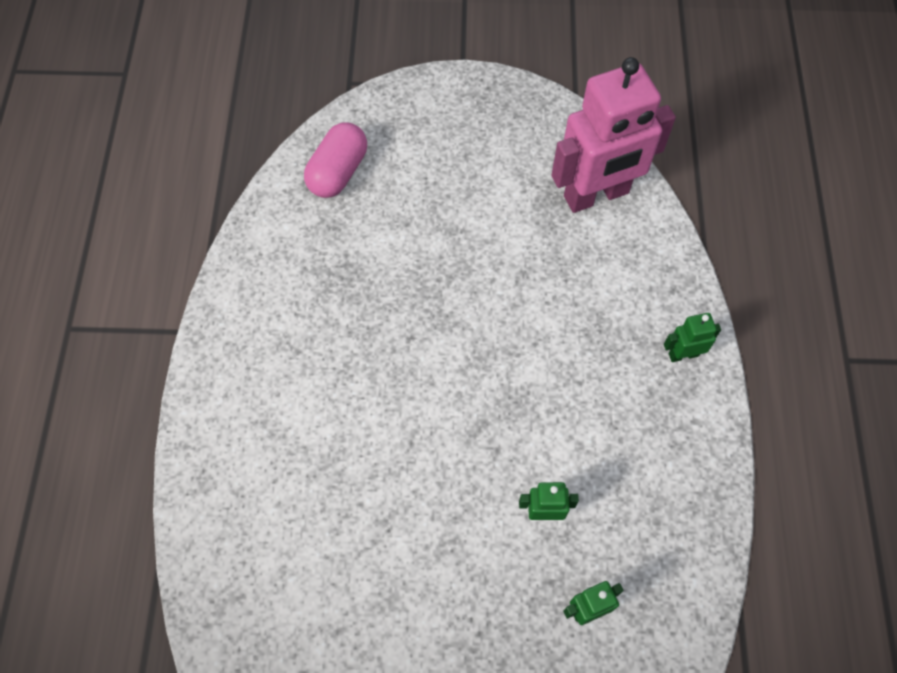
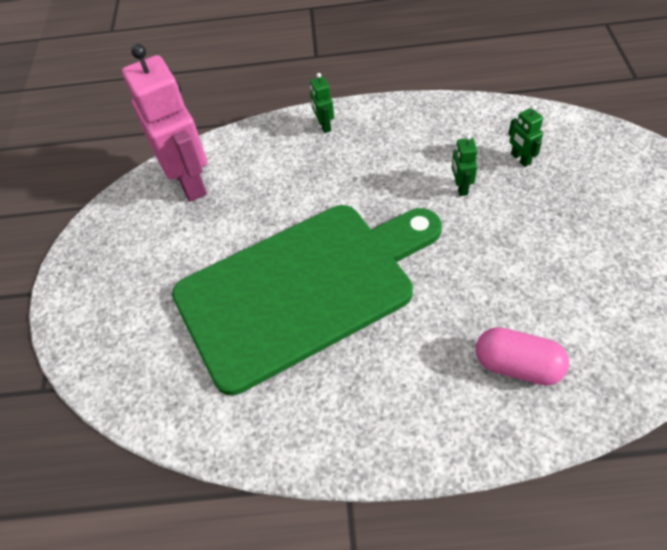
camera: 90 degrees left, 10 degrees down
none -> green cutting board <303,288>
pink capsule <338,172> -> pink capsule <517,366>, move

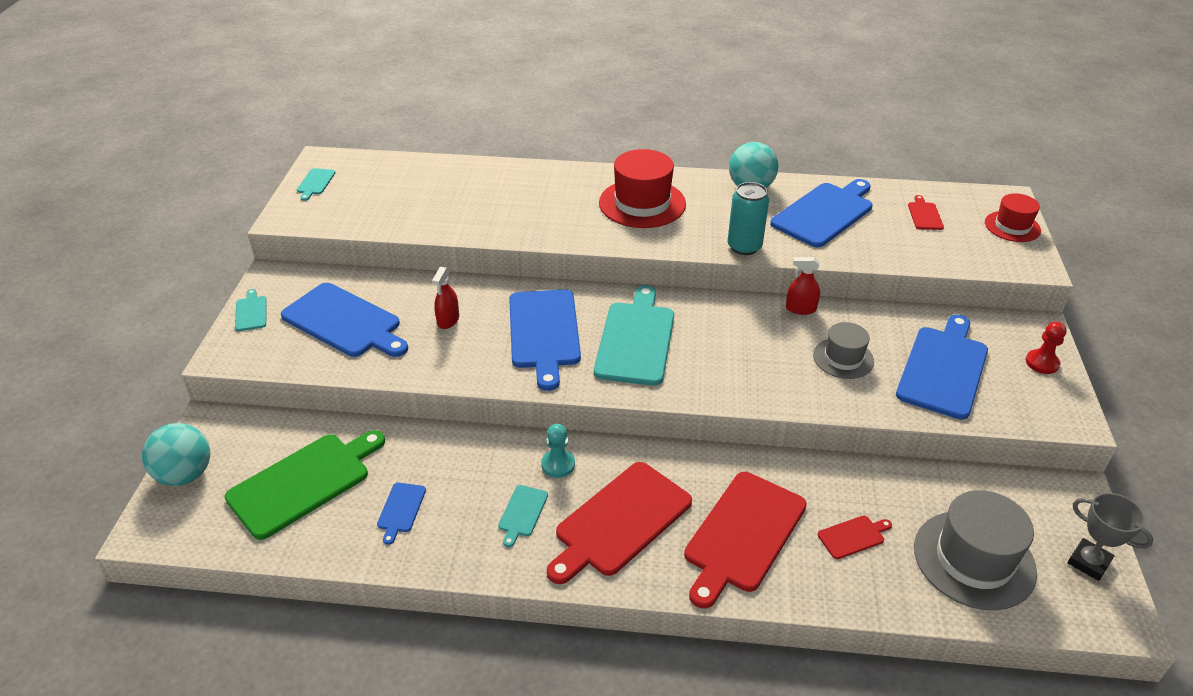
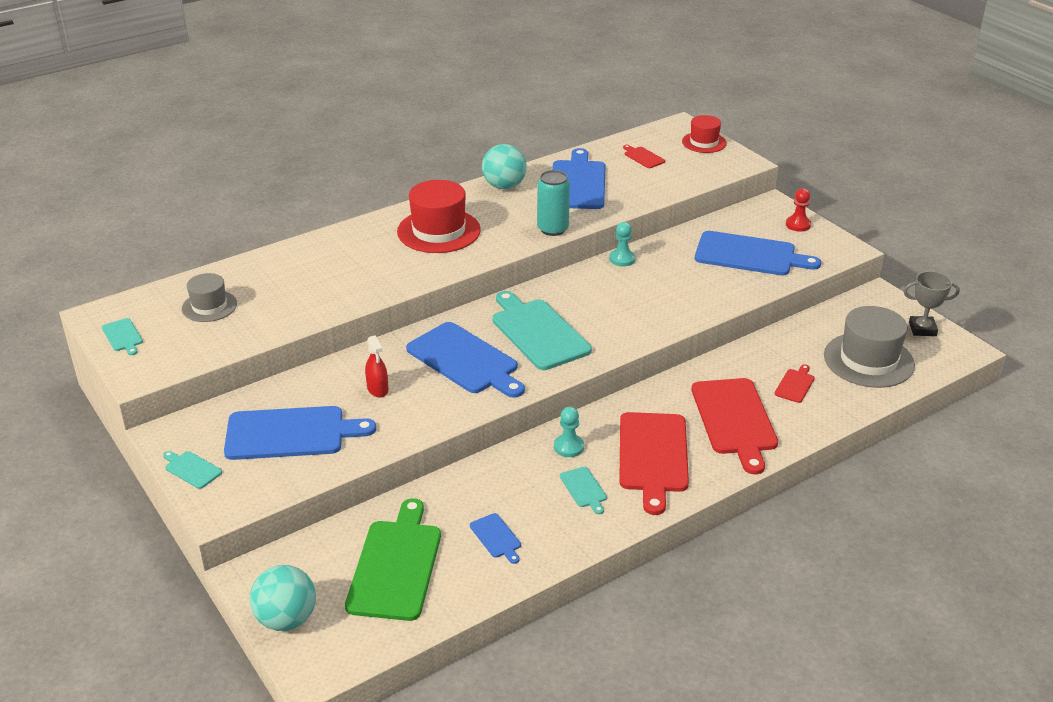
camera: 40 degrees left, 5 degrees down
grey hat <843,358> -> grey hat <209,306>, move
red spray bottle <800,309> -> turquoise pawn <622,259>
blue cutting board <943,368> -> blue cutting board <749,255>, 120 degrees clockwise

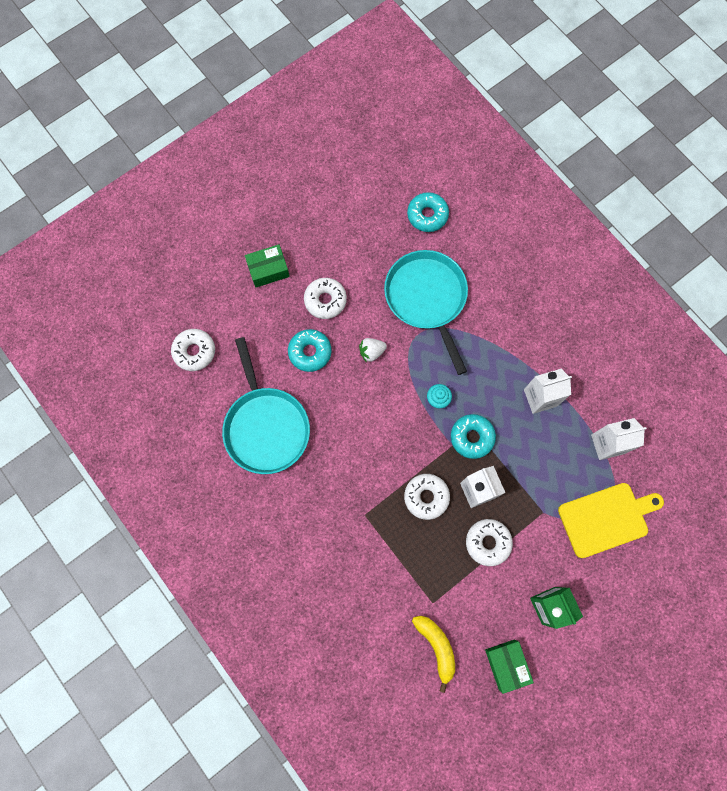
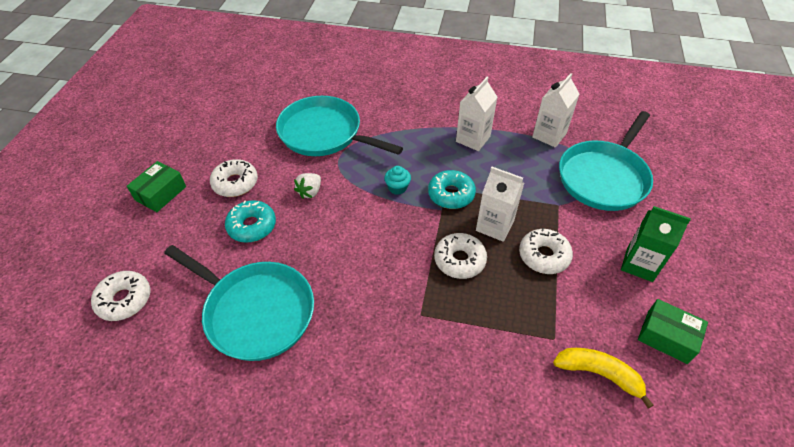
camera: 40 degrees left, 25 degrees down
turquoise donut <427,215> -> none
yellow cutting board <606,518> -> turquoise pan <604,177>

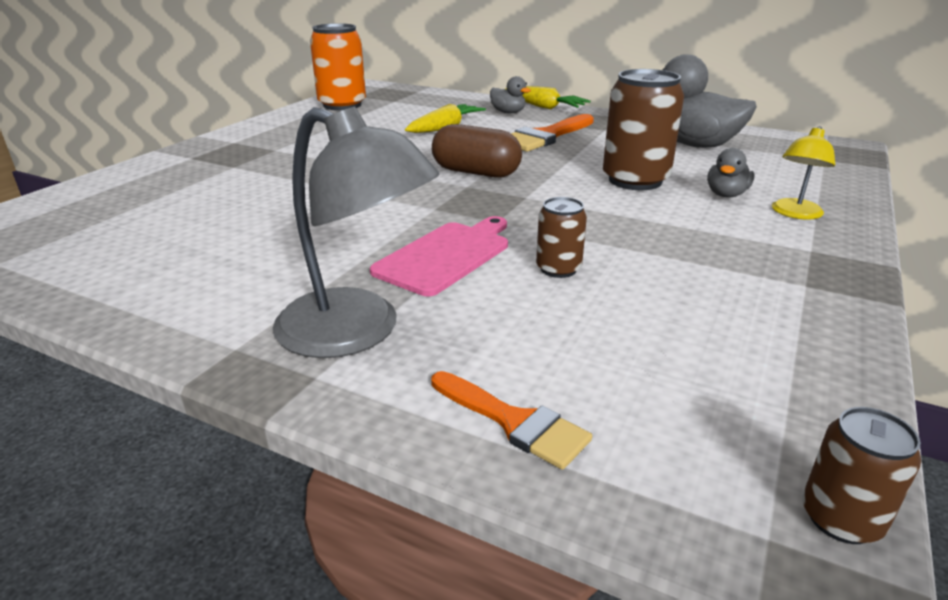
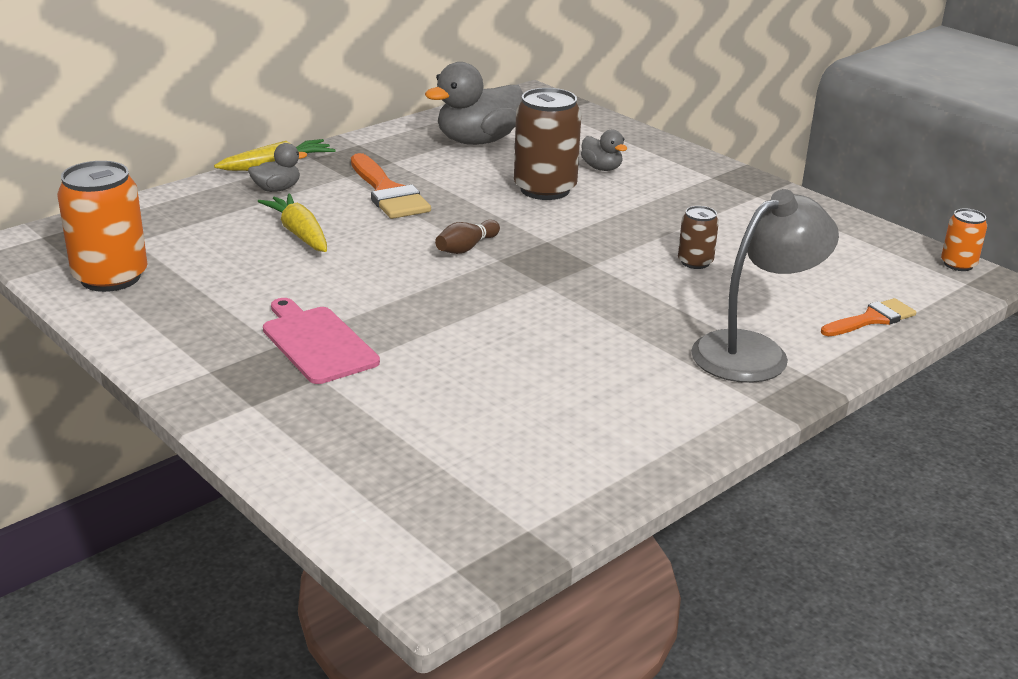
camera: 70 degrees left, 0 degrees up
yellow lamp <795,214> -> none
pink cutting board <446,255> -> pink cutting board <317,343>, move
brown capsule <476,172> -> brown bowling pin <466,248>
brown can <841,519> -> orange can <958,264>

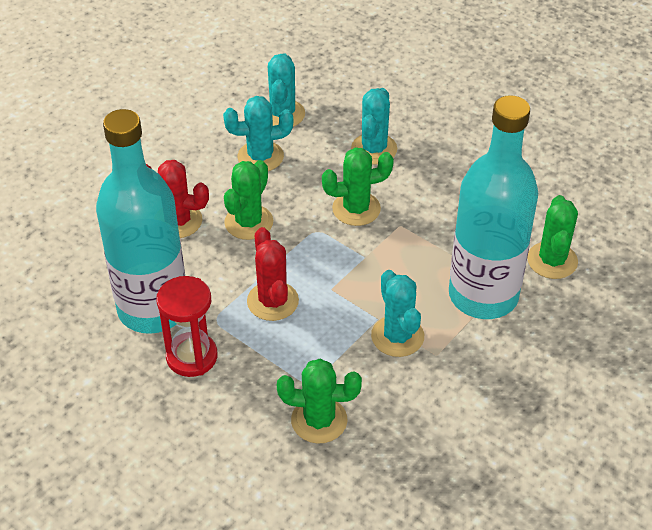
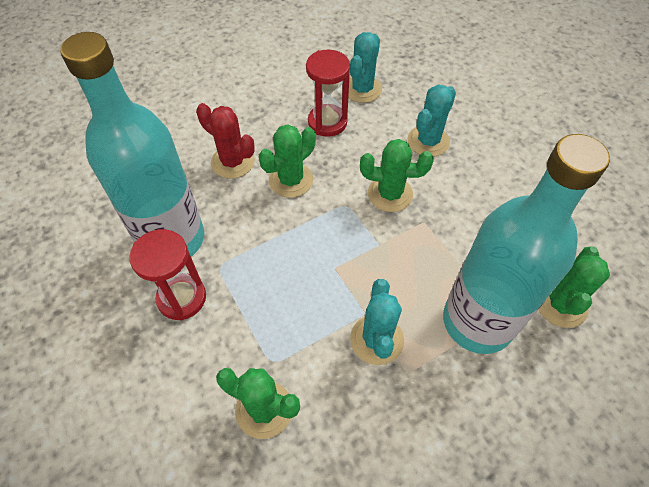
camera: 20 degrees right, 10 degrees up
red cactus <272,301> -> none
turquoise cactus <260,157> -> red hourglass <327,122>

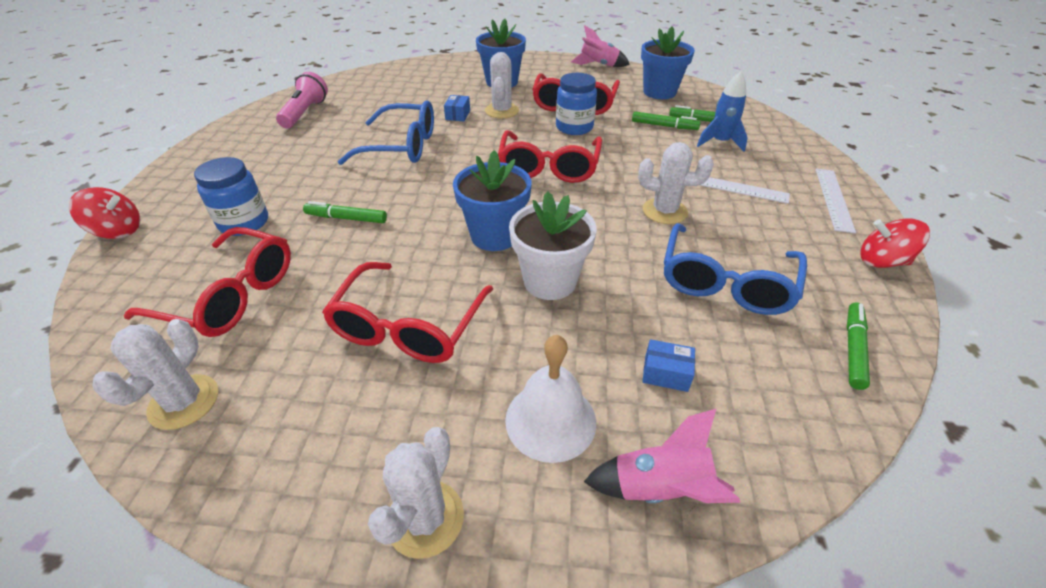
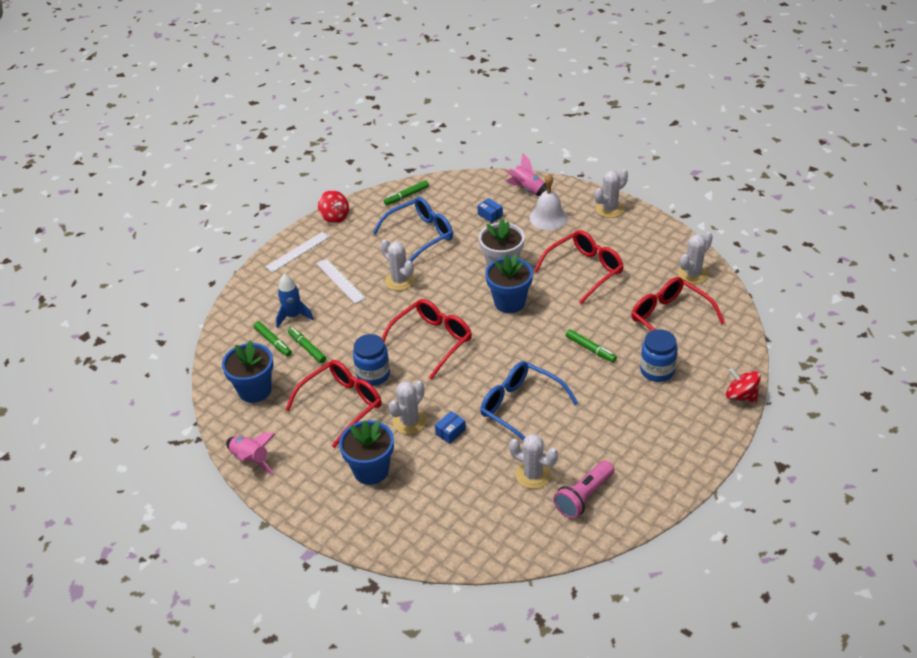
camera: 145 degrees left, 0 degrees up
none -> white cactus <533,475>

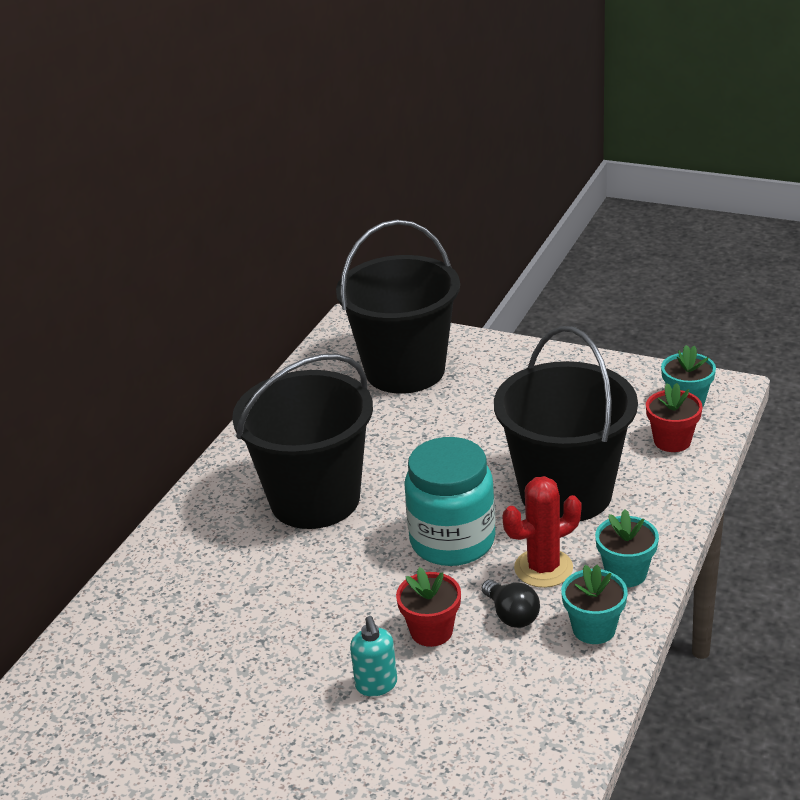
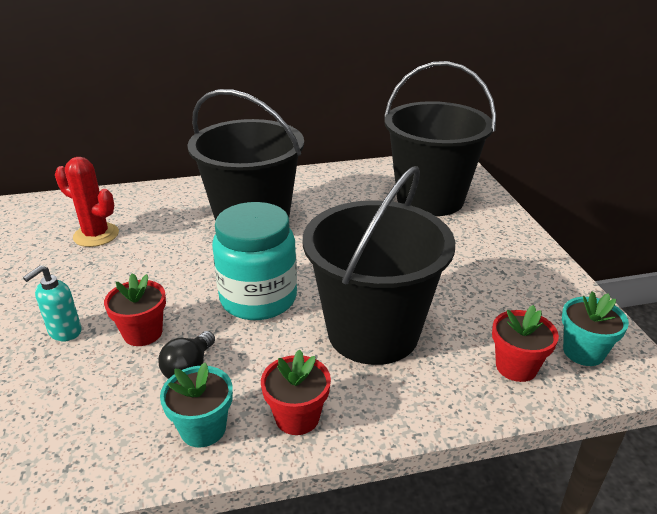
camera: 50 degrees right, 0 degrees up
red cactus <543,568> -> red cactus <96,235>, move
turquoise flower pot <626,573> -> red flower pot <297,417>

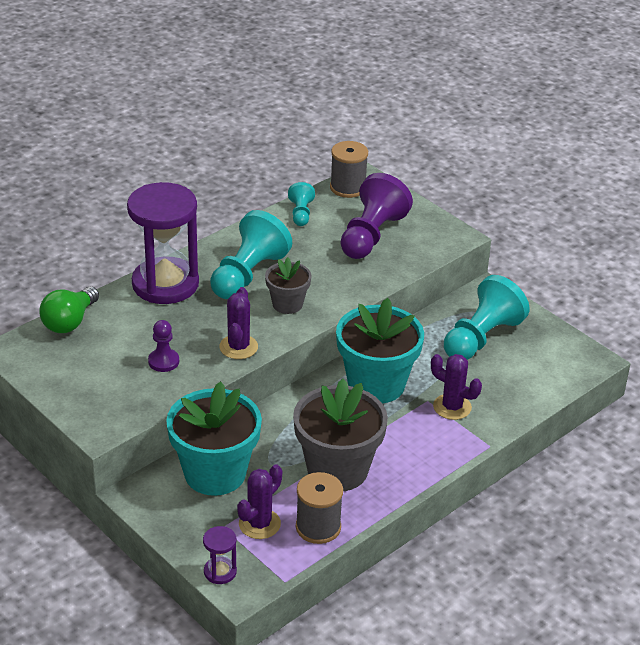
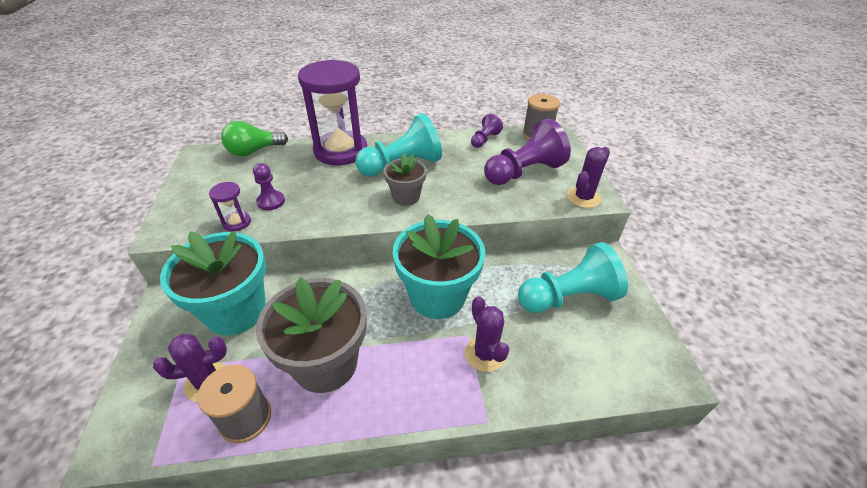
camera: 35 degrees right, 5 degrees up
purple hourglass <220,572> -> purple hourglass <237,222>, move
purple cactus <238,347> -> purple cactus <583,198>, move
turquoise pawn <301,213> -> purple pawn <484,140>

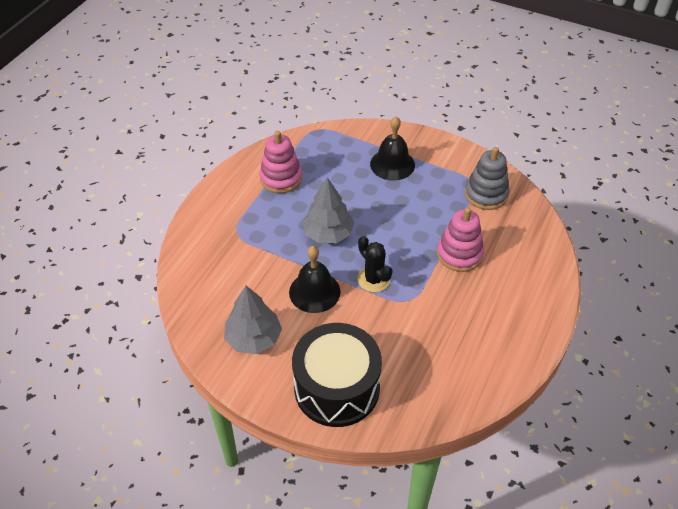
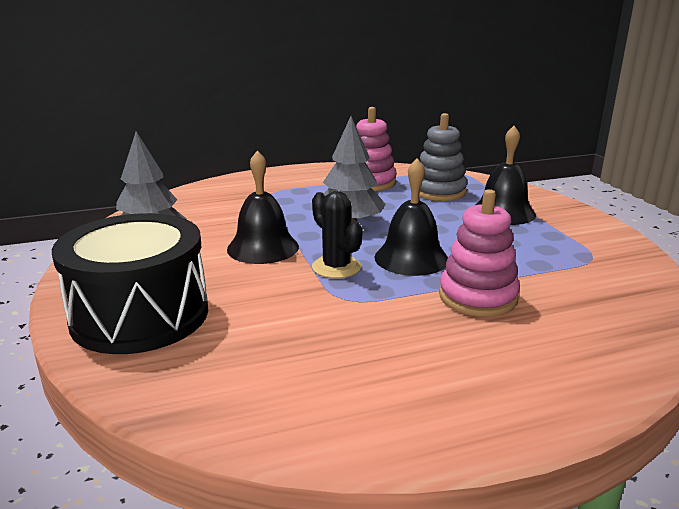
camera: 45 degrees right, 25 degrees down
none -> black bell <411,258>
grey stacking toy <486,194> -> grey stacking toy <439,192>, move
black cactus <373,279> -> black cactus <336,267>, 45 degrees counterclockwise

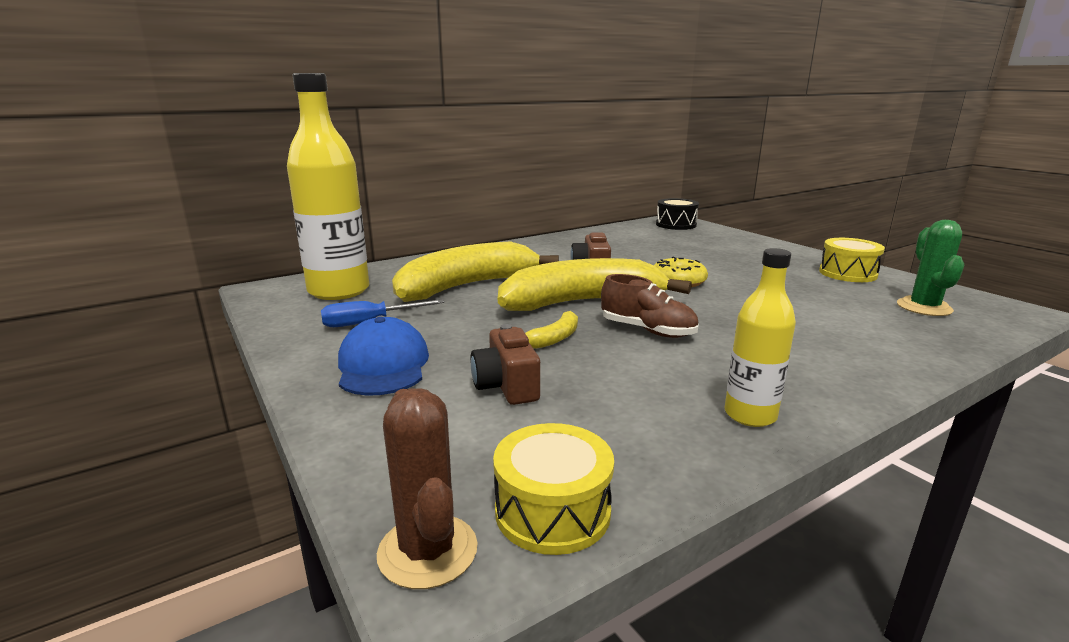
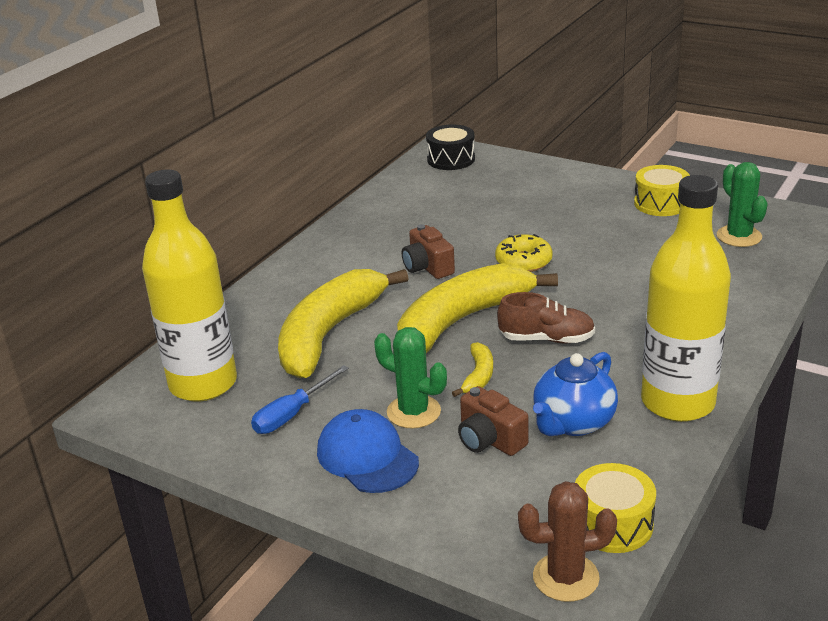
camera: 25 degrees left, 10 degrees up
none -> green cactus <413,412>
none -> blue teapot <573,423>
brown cactus <427,551> -> brown cactus <566,577>, 45 degrees counterclockwise
yellow bottle <750,415> -> yellow bottle <677,402>, x1.86

